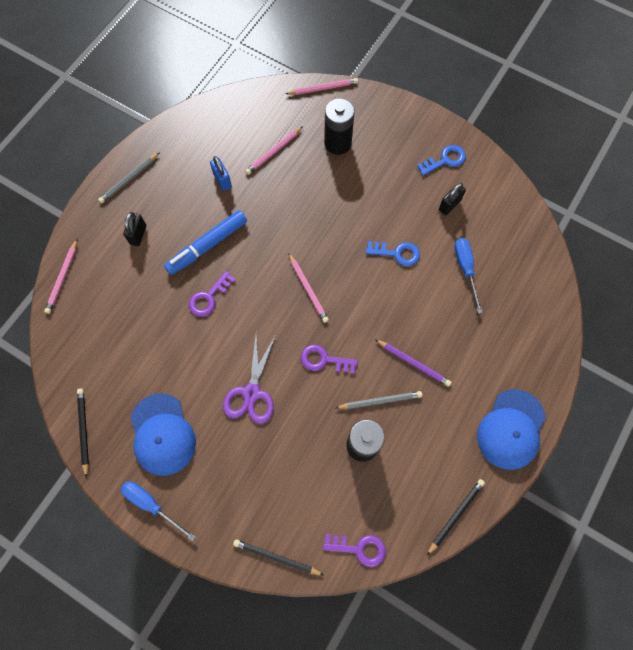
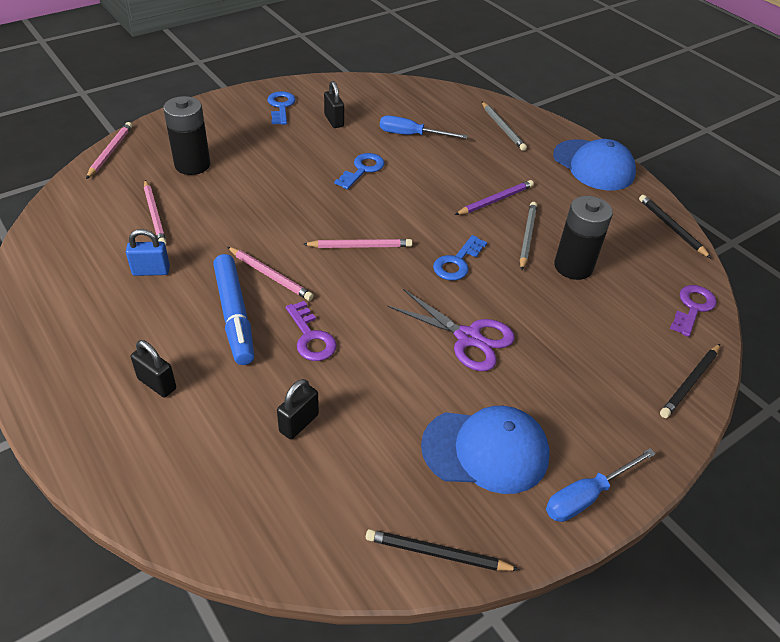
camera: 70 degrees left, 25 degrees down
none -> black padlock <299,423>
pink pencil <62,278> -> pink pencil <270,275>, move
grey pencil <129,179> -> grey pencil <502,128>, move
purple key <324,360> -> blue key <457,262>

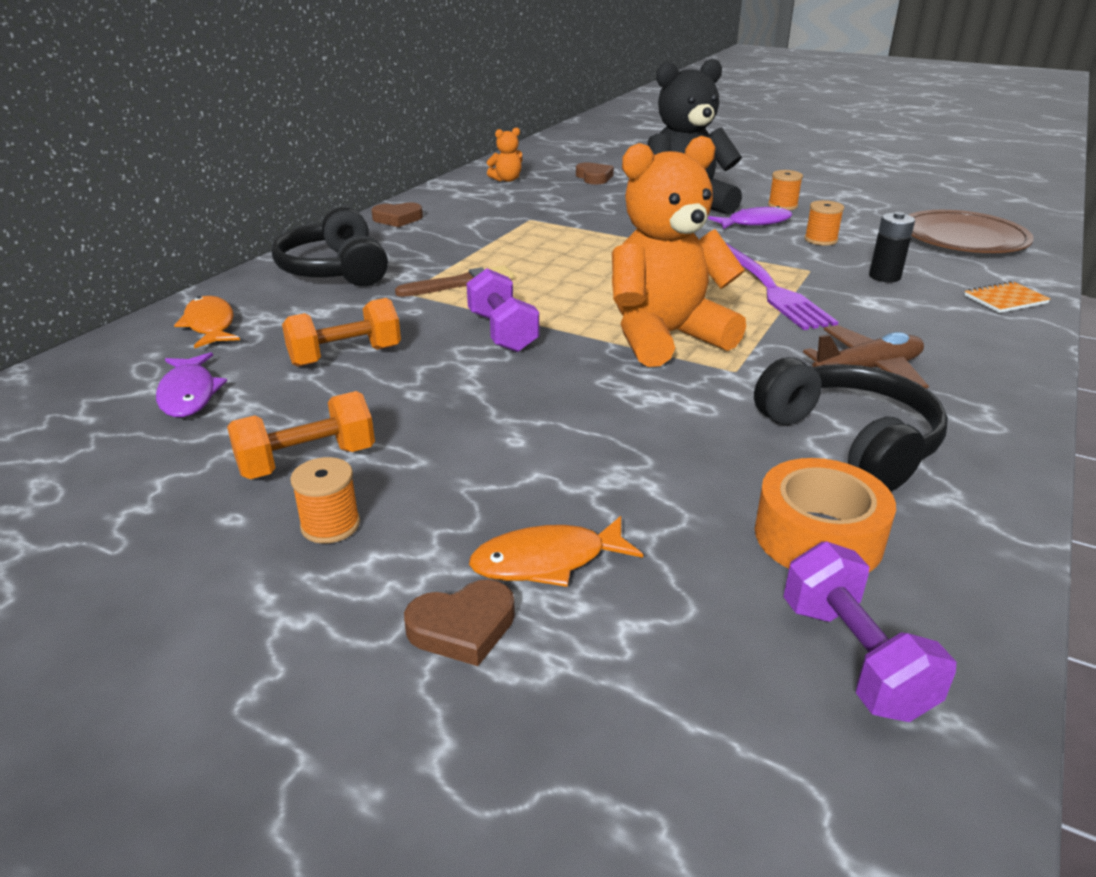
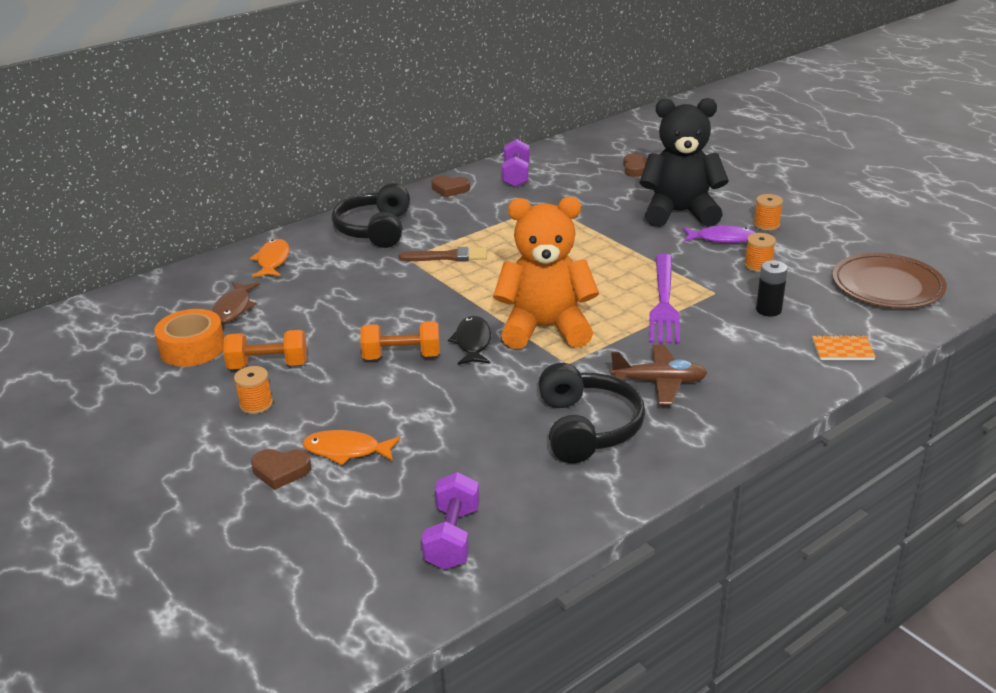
camera: 25 degrees right, 0 degrees up
orange teddy bear <507,180> -> none
none -> black fish <473,342>
orange dumbbell <345,356> -> orange dumbbell <402,356>, move
purple dumbbell <502,332> -> purple dumbbell <516,176>, move
orange tape <818,536> -> orange tape <192,348>, move
purple fish <189,394> -> brown fish <233,308>

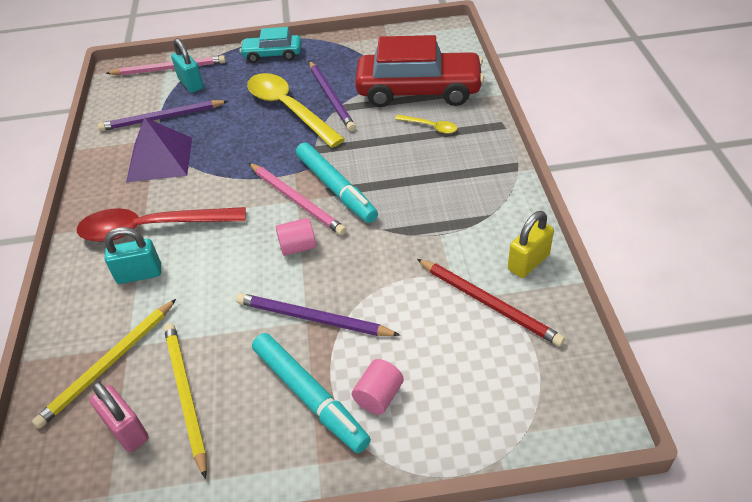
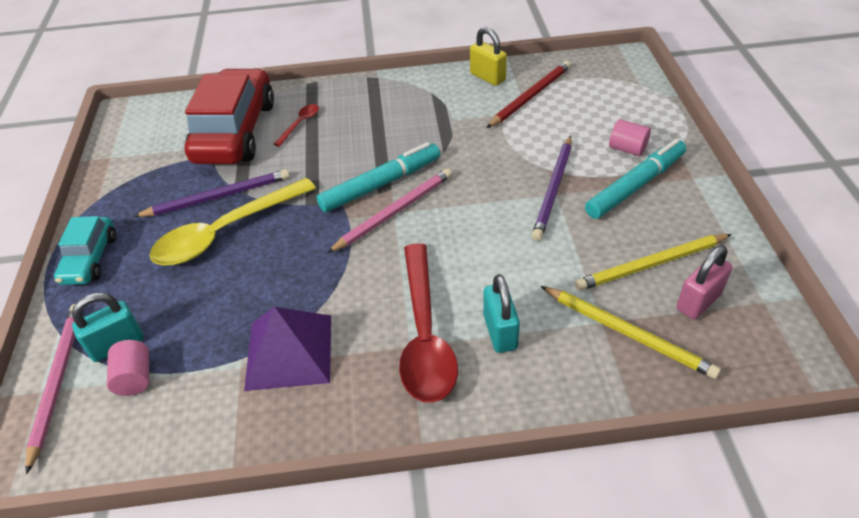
camera: 90 degrees left, 0 degrees up
purple pencil <162,118> -> none
pink cylinder <298,247> -> pink cylinder <135,378>, move
yellow spoon <430,127> -> red spoon <300,124>

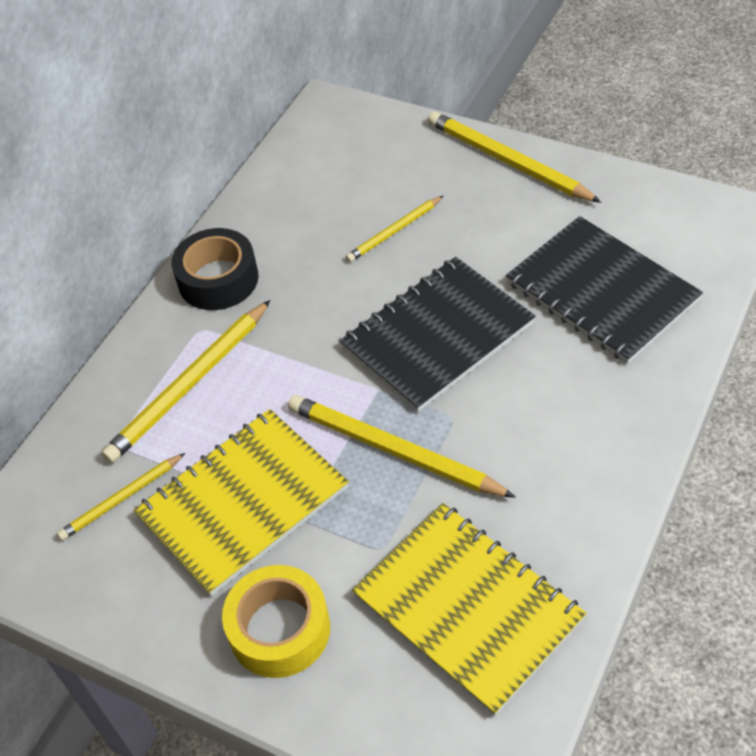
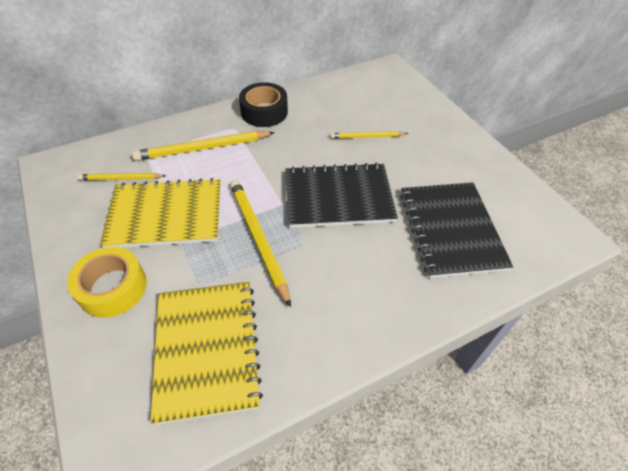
camera: 30 degrees right, 0 degrees up
yellow pencil <508,162> -> none

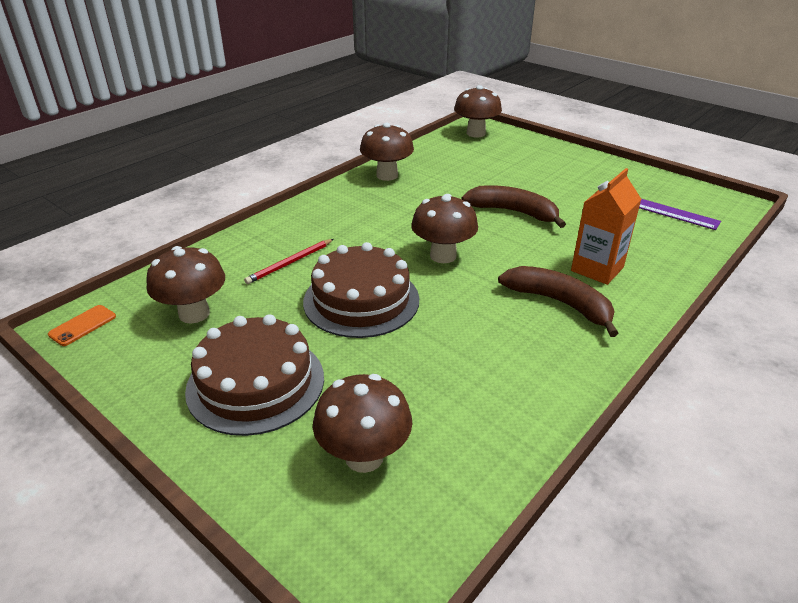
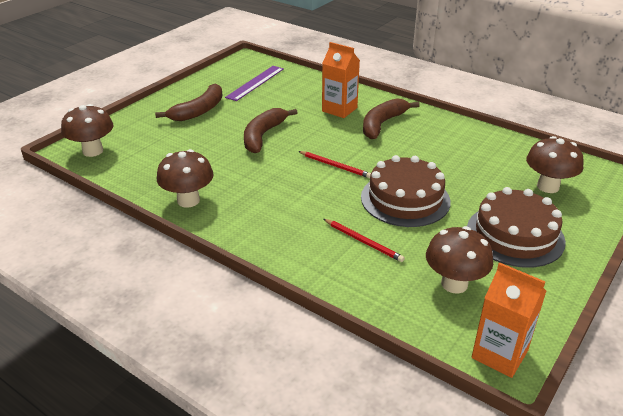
camera: 95 degrees left, 0 degrees up
none -> brown banana <199,110>
orange phone <82,325> -> orange carton <499,354>
brown mushroom <443,256> -> red pencil <335,166>

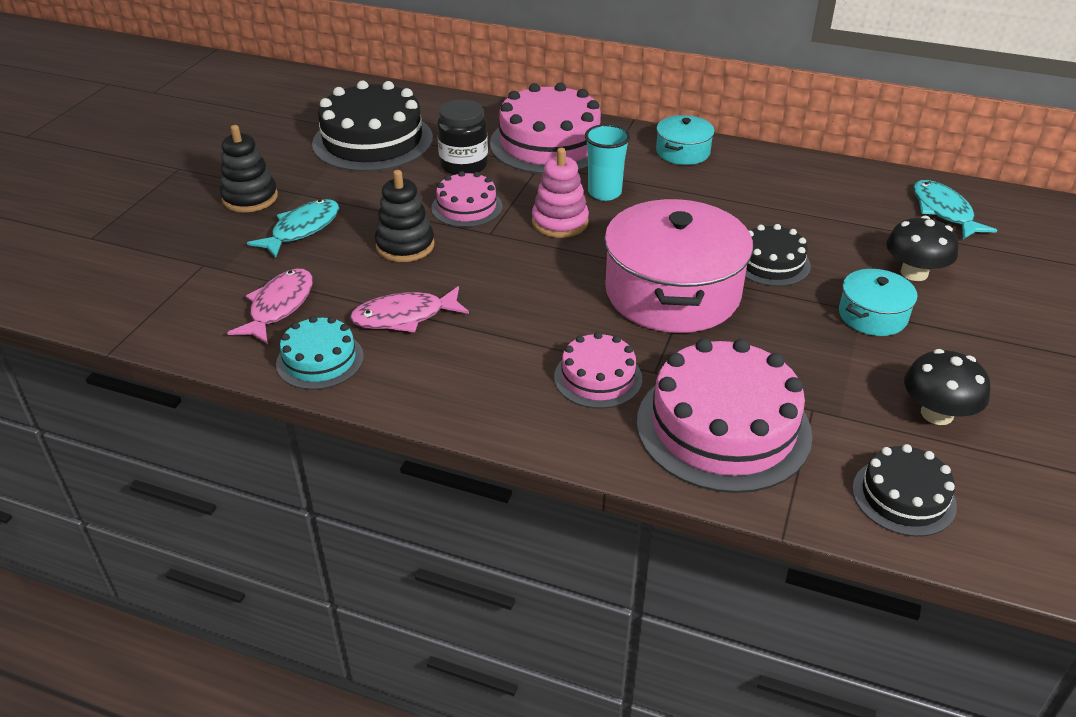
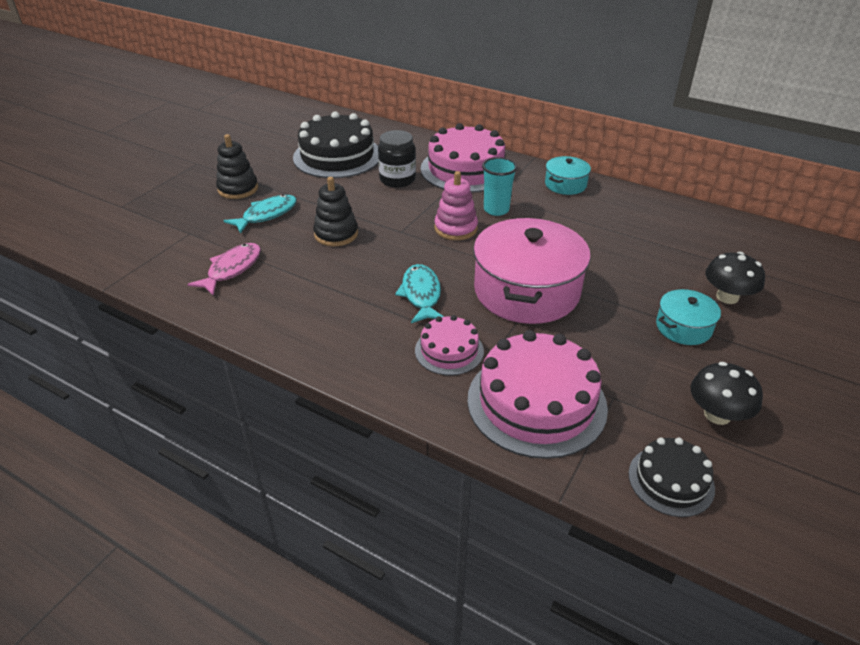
camera: 10 degrees right, 0 degrees up
turquoise cake <320,360> -> none
pink fish <404,317> -> none
pink cake <467,207> -> none
black cake <771,263> -> none
turquoise fish <943,211> -> turquoise fish <421,294>, move

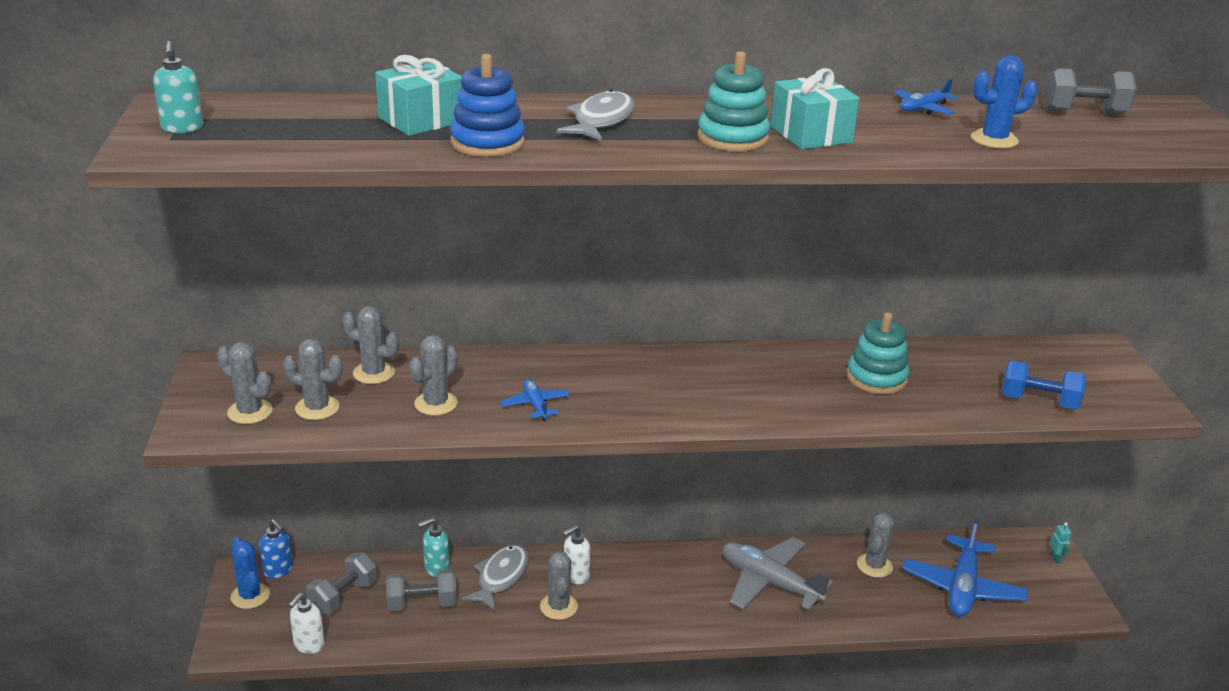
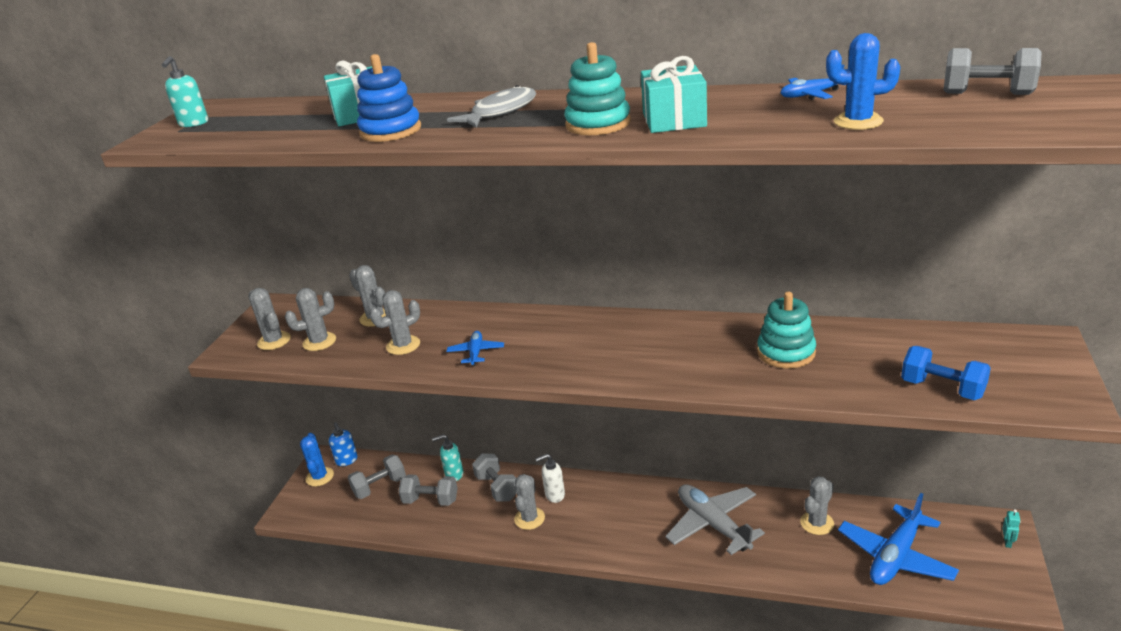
camera: 25 degrees right, 0 degrees up
white soap dispenser <308,645> -> none
grey fish <501,577> -> grey dumbbell <497,488>
grey cactus <317,408> -> grey cactus <319,342>, 60 degrees counterclockwise

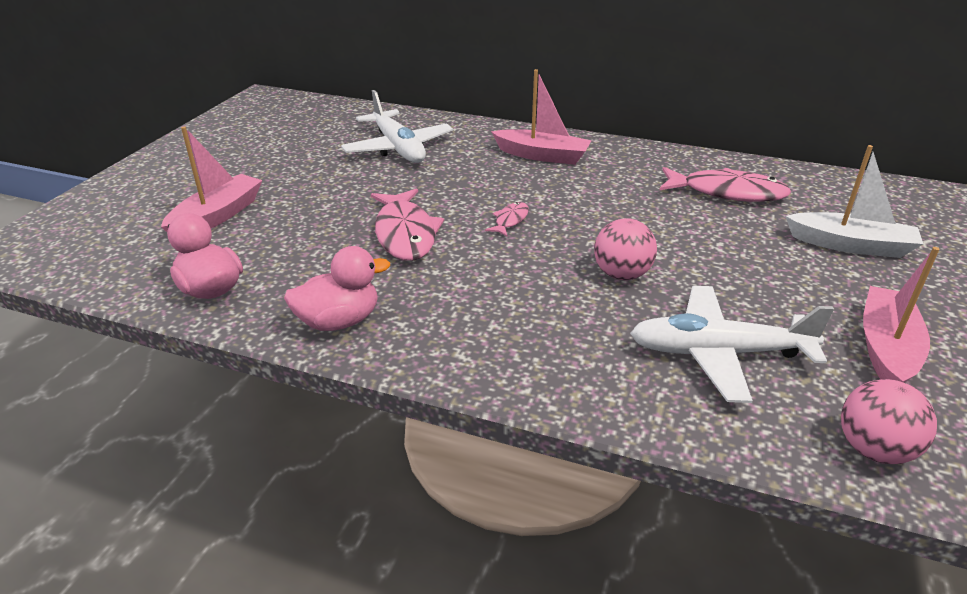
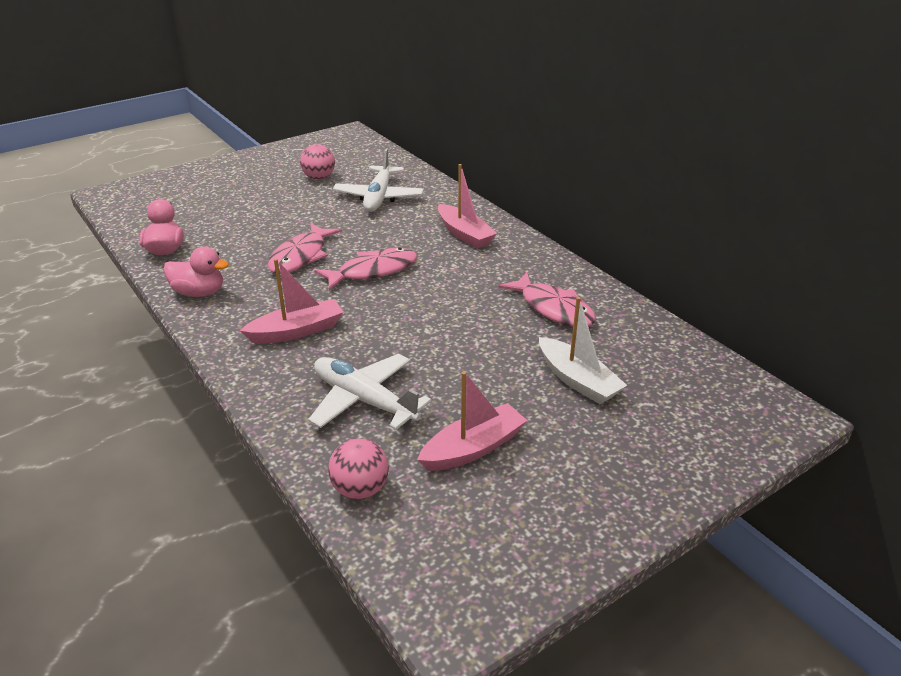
camera: 35 degrees right, 0 degrees up
pink boat <217,216> -> pink boat <297,331>, move
pink ball <621,274> -> pink ball <319,178>, move
pink fish <510,220> -> pink fish <373,271>, x2.07

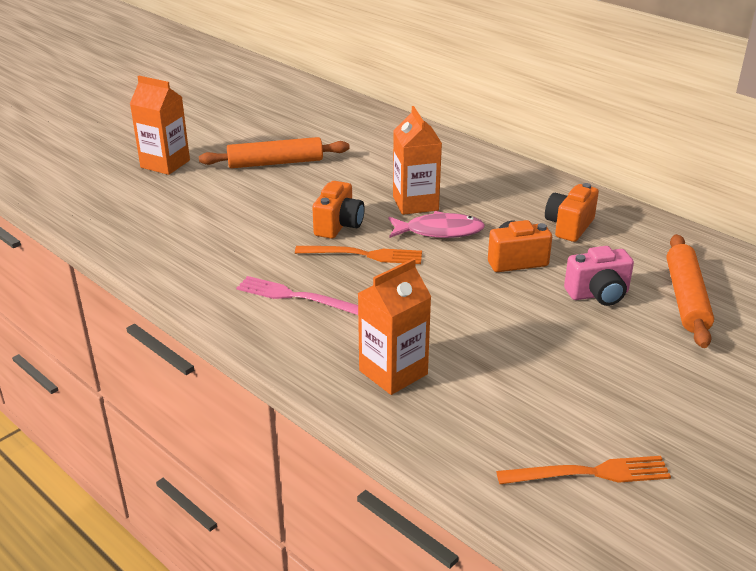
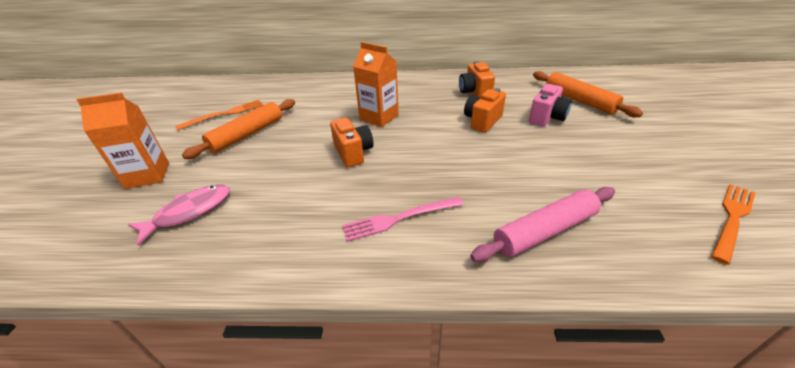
camera: 40 degrees left, 5 degrees up
orange fork <363,255> -> orange fork <224,114>, move
pink fish <439,231> -> pink fish <189,212>, move
orange carton <393,372> -> pink rolling pin <545,231>

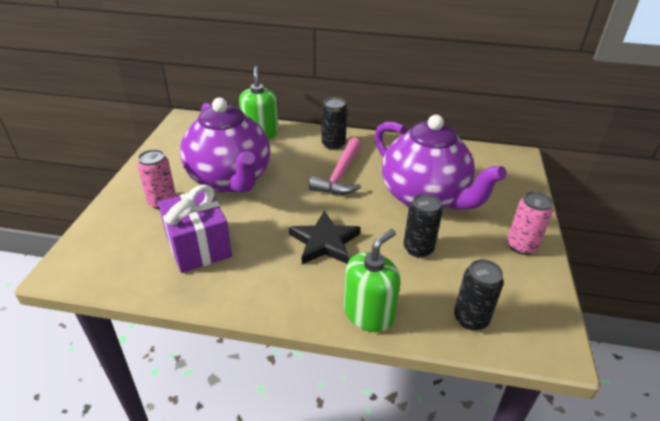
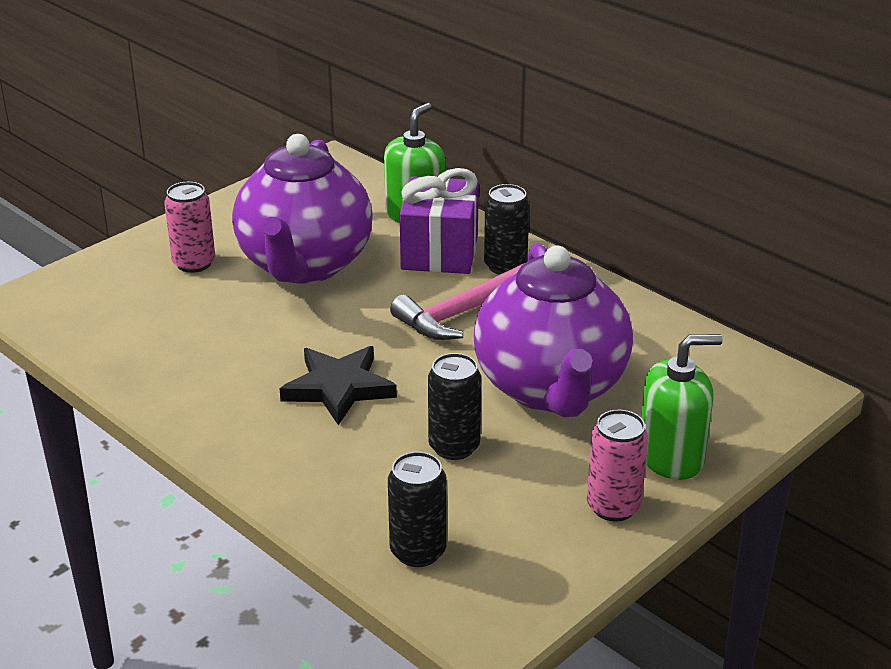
camera: 35 degrees right, 5 degrees down
purple gift <199,247> -> purple gift <439,252>, move
green soap dispenser <369,313> -> green soap dispenser <671,456>, move

